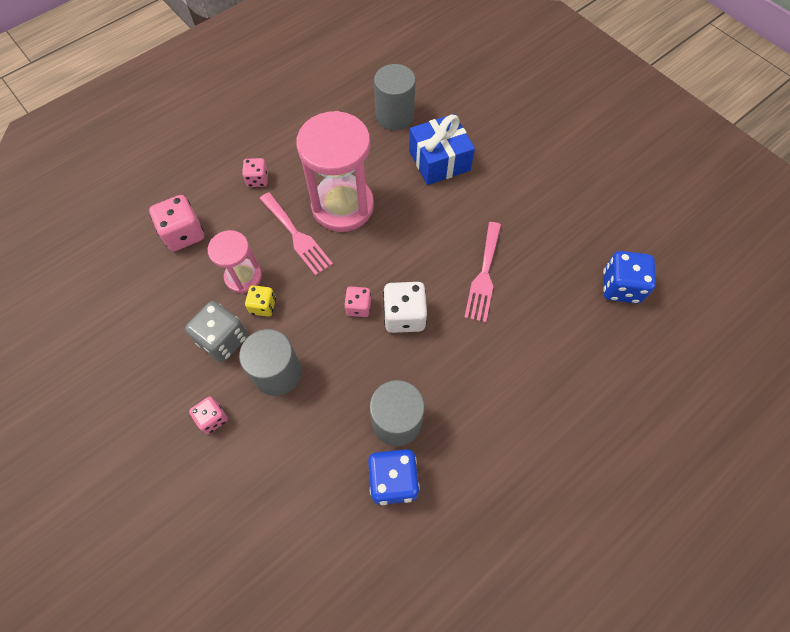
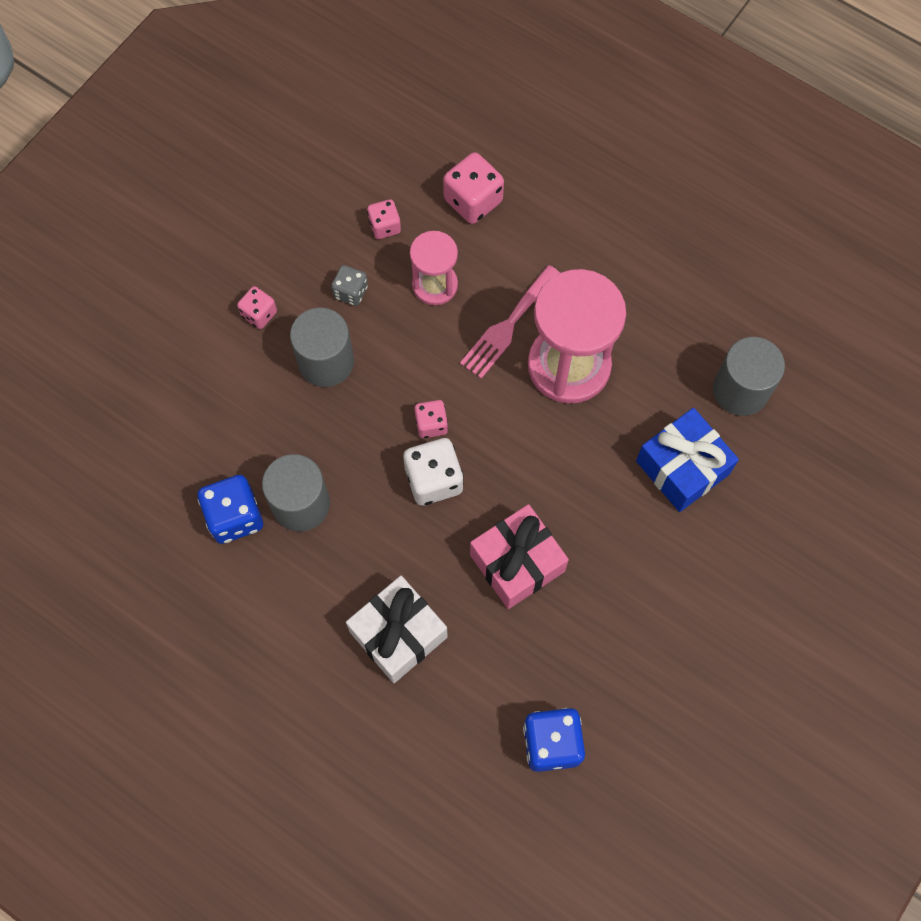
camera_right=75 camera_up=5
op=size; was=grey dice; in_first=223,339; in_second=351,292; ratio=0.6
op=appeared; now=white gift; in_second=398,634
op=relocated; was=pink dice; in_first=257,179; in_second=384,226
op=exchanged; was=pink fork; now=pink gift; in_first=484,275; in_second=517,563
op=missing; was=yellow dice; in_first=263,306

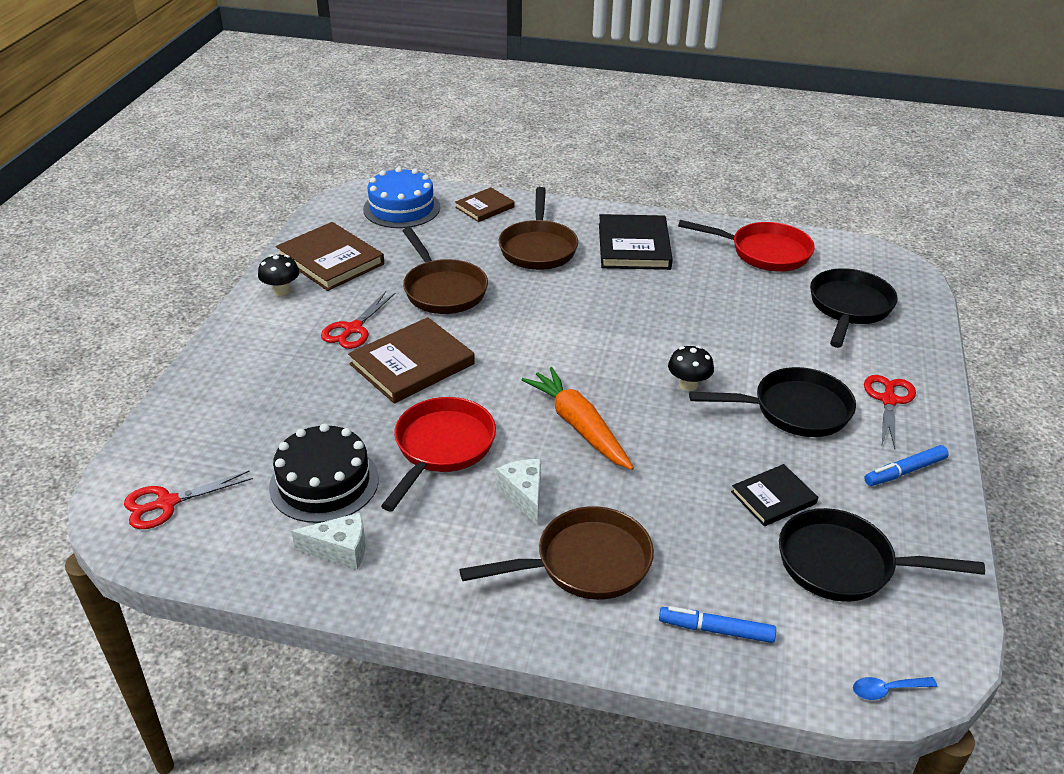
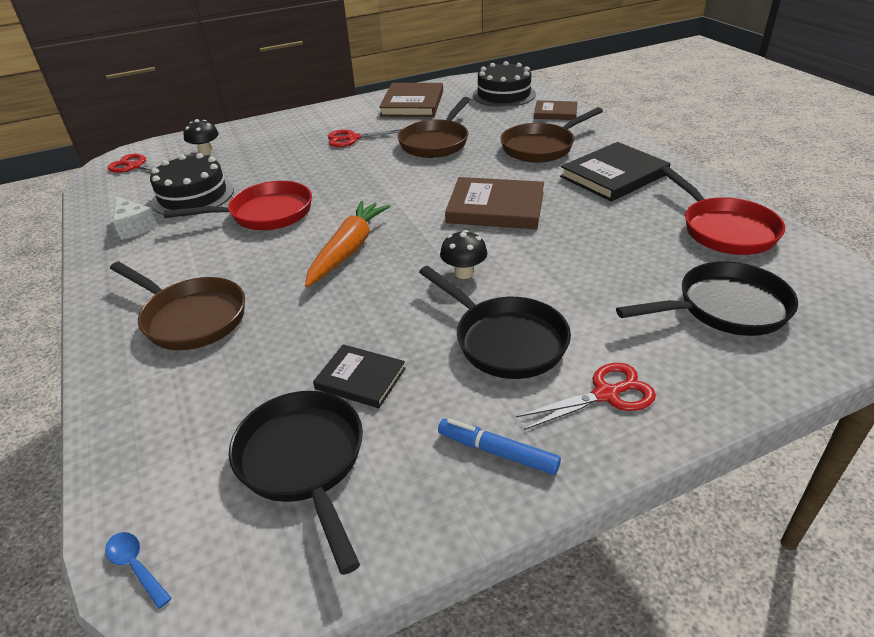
camera_right=55 camera_up=0
op=relocated; was=black mushroom; in_first=281,291; in_second=206,152
op=relocated; was=brown book; in_first=412,364; in_second=495,207
op=colour; was=blue cake; now=black cake; in_first=401,208; in_second=504,95
op=missing; was=white cheese; in_first=524,495
op=missing; was=blue marker; in_first=716,630

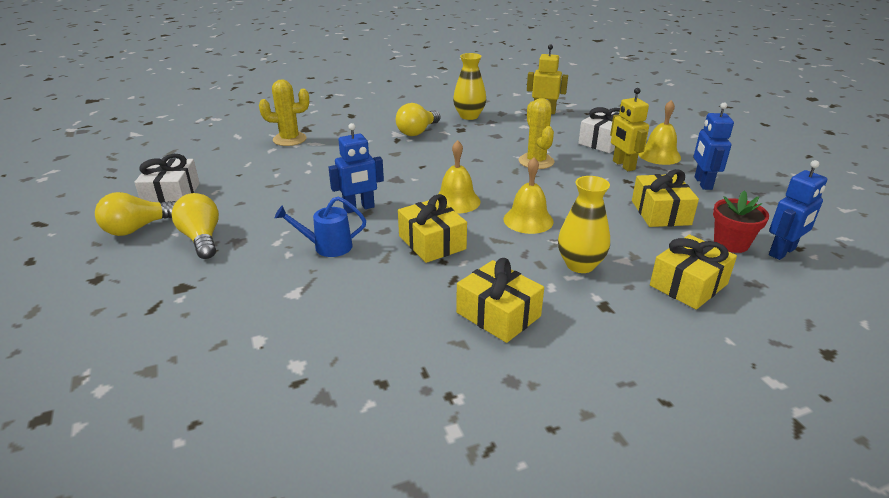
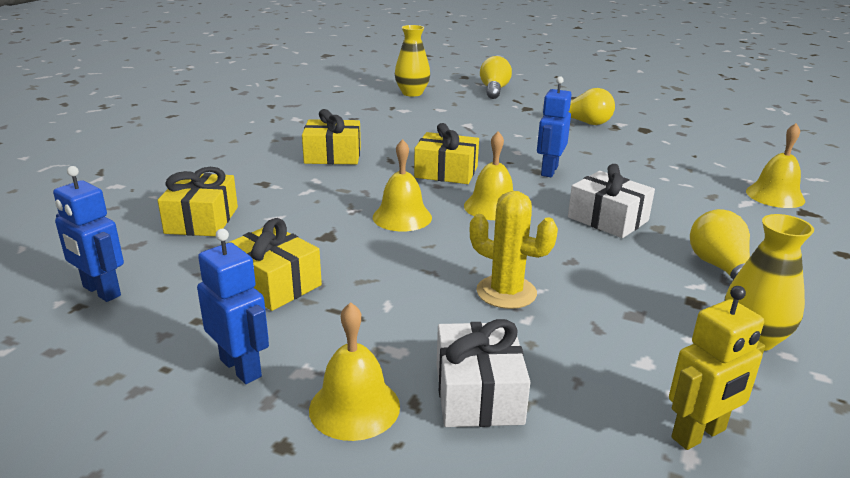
camera_right=135 camera_up=-5
op=spun; was=blue robot; in_first=782,252; in_second=101,291; clockwise=-60
op=relocated; was=yellow vase; in_first=580,265; in_second=412,93
op=relocated; was=yellow light bulb; in_first=138,228; in_second=494,90
op=relocated; was=white gift; in_first=172,195; in_second=608,219
op=exchanged; was=yellow cactus; now=yellow bell; in_first=289,139; in_second=775,195
op=missing; was=blue watering can; in_first=327,247
op=missing; was=yellow robot; in_first=623,165
op=missing; was=red flower pot; in_first=731,243

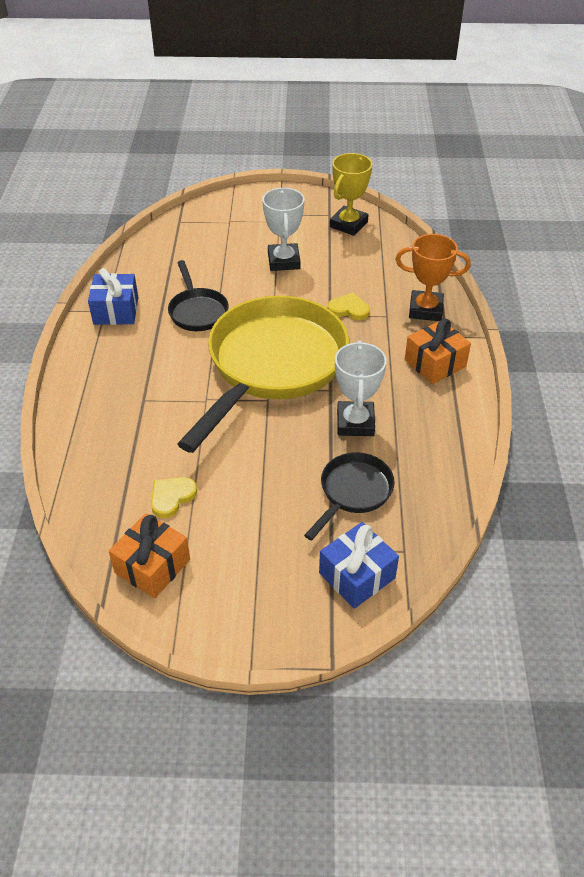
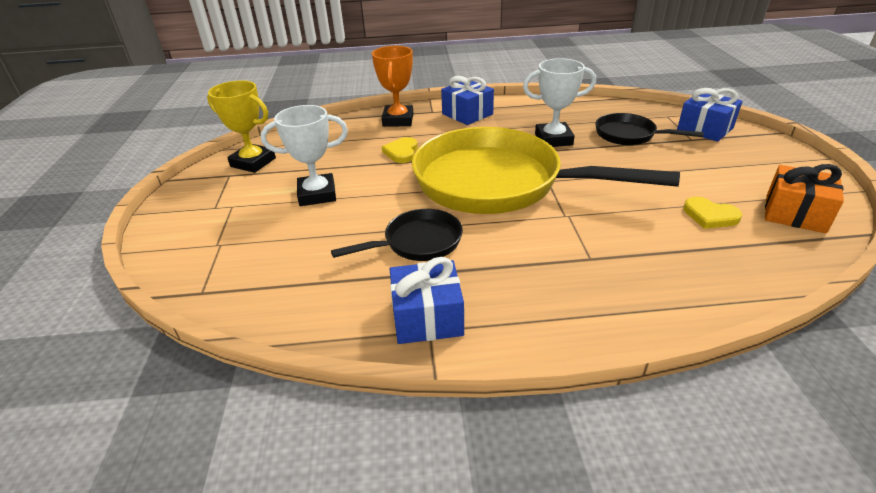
camera_right=-95 camera_up=-10
op=colour; was=orange gift; now=blue gift; in_first=435,363; in_second=467,114

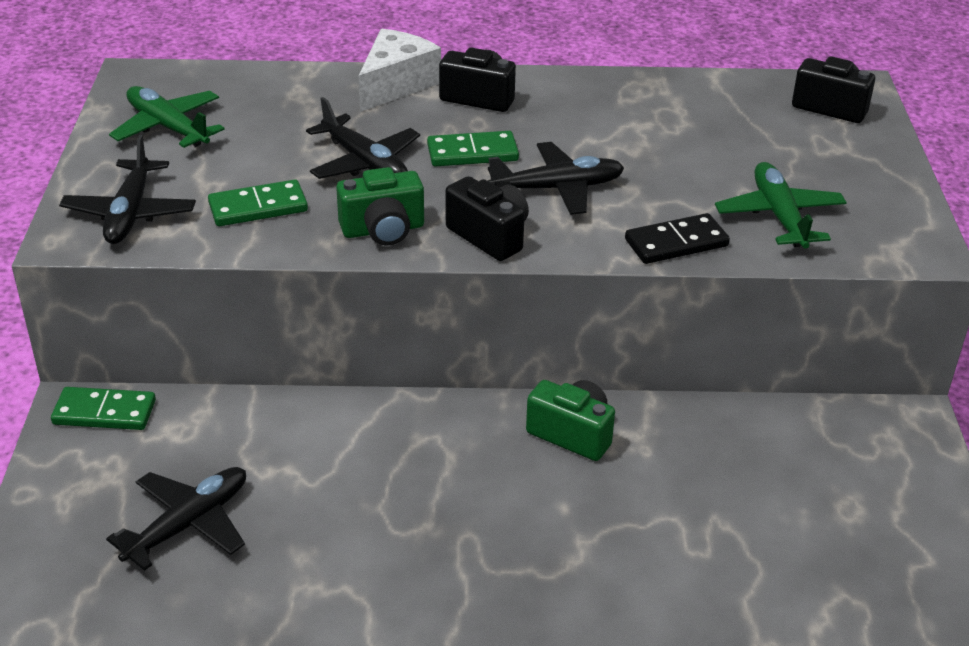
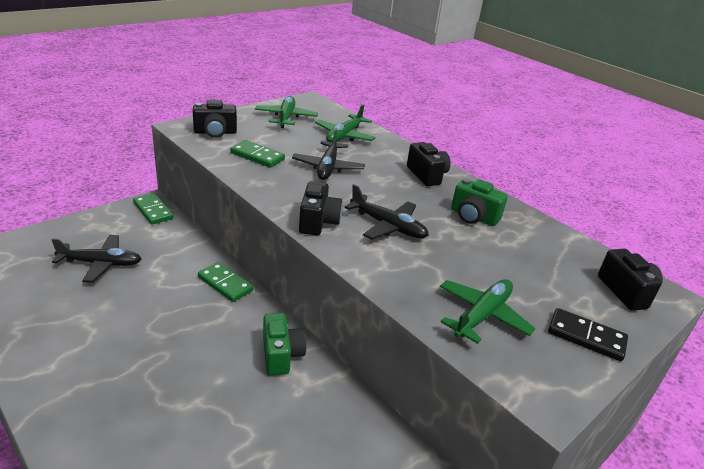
camera_right=45 camera_up=-5
op=exchanged; was=black plane; now=black camera; in_first=130,213; in_second=215,132
op=relocated; was=green domino; in_first=472,153; in_second=225,284
op=appeared; now=green plane; in_second=344,136
op=relocated; was=green camera; in_first=383,230; in_second=473,217
op=relocated; was=black domino; in_first=676,243; in_second=586,337
op=missing; was=white cheese; in_first=396,84

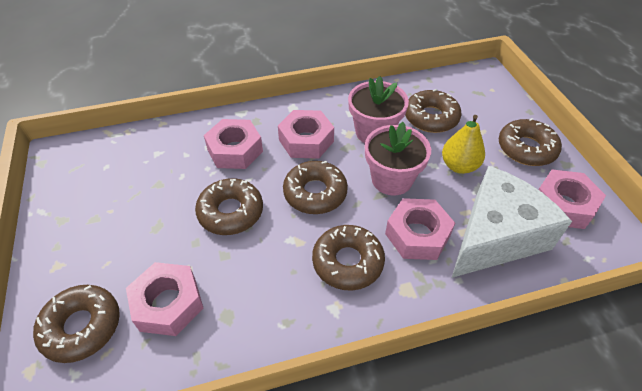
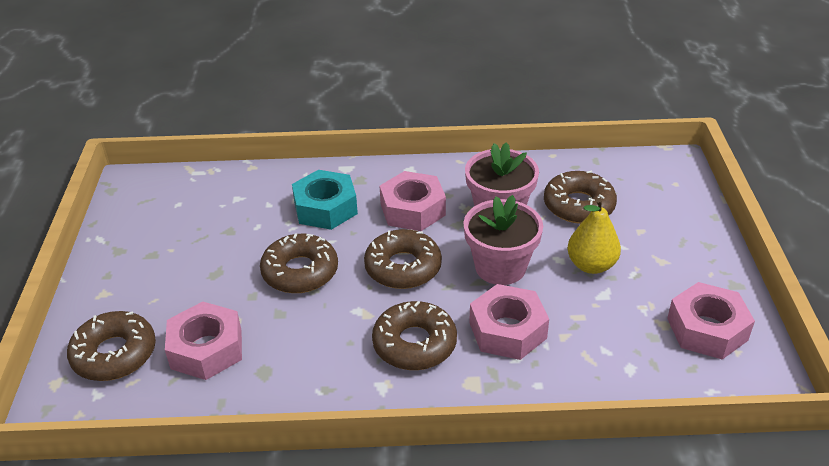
camera_right=15 camera_up=-10
op=colour; was=pink nut; now=turquoise nut; in_first=235,150; in_second=325,208
op=missing; was=white cheese; in_first=495,236
op=missing; was=brown donut; in_first=526,148

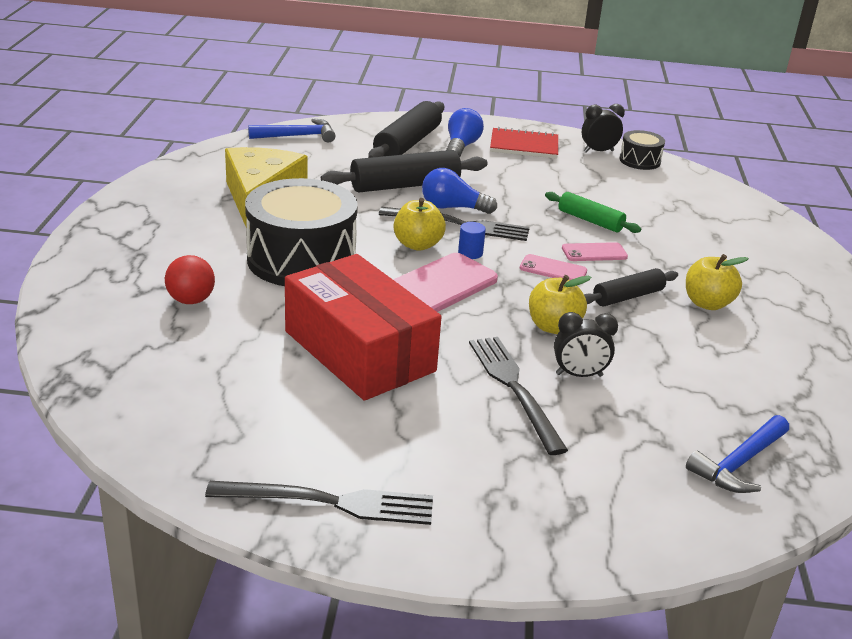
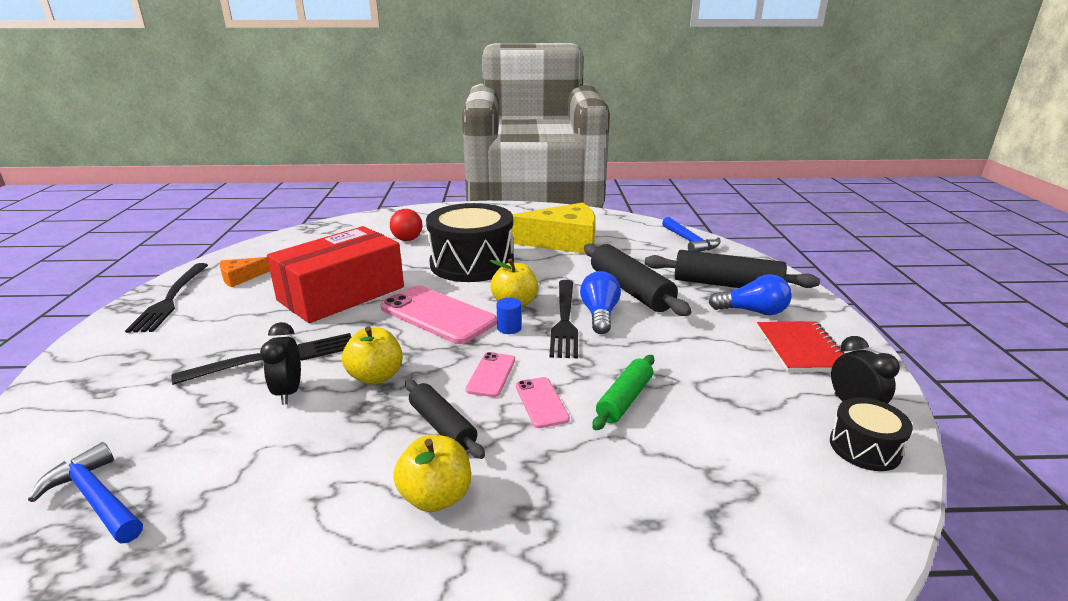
camera_right=85 camera_up=-5
op=appeared; now=orange cheese; in_second=240,277

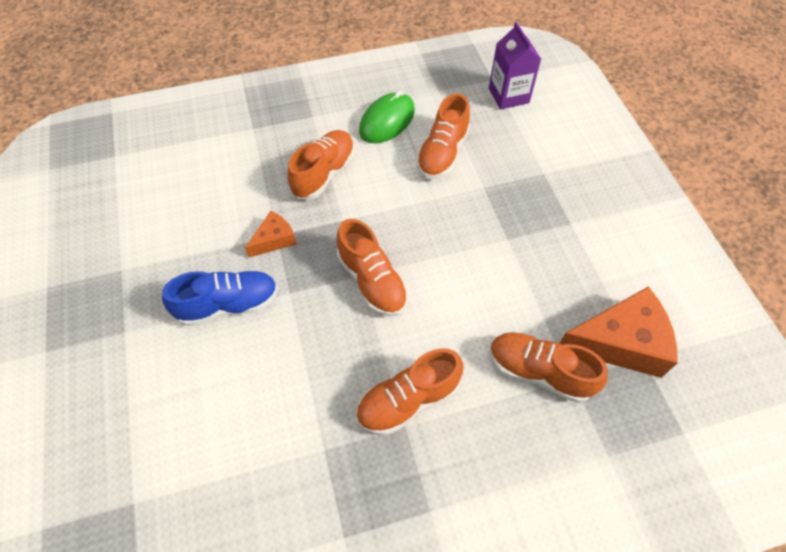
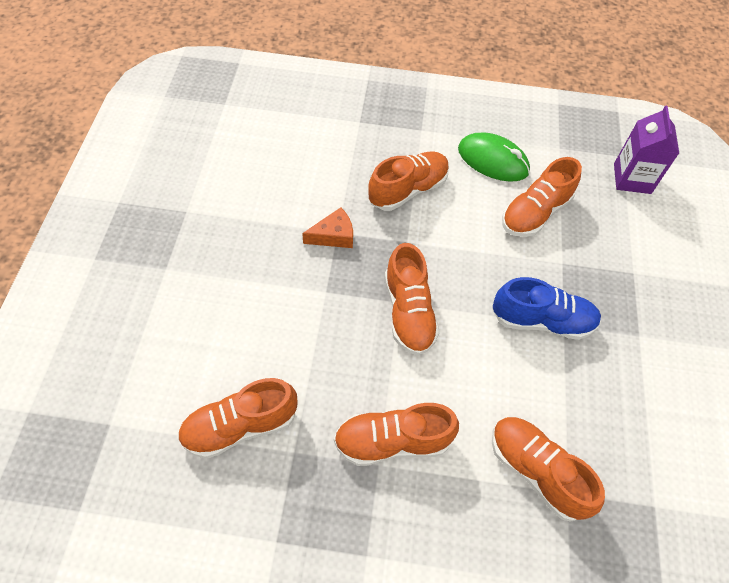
camera_right=20 camera_up=0
op=appeared; now=orange shoe; in_second=240,426
op=spun; was=green mouse; in_first=387,121; in_second=493,160; clockwise=60
op=relocated; was=blue shoe; in_first=228,305; in_second=542,320
op=missing; was=orange cheese; in_first=620,342

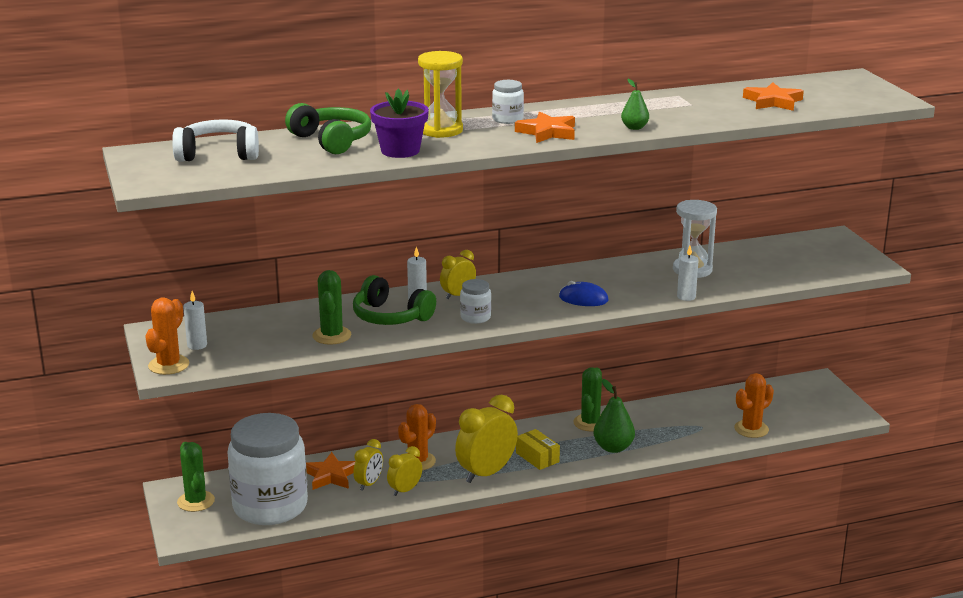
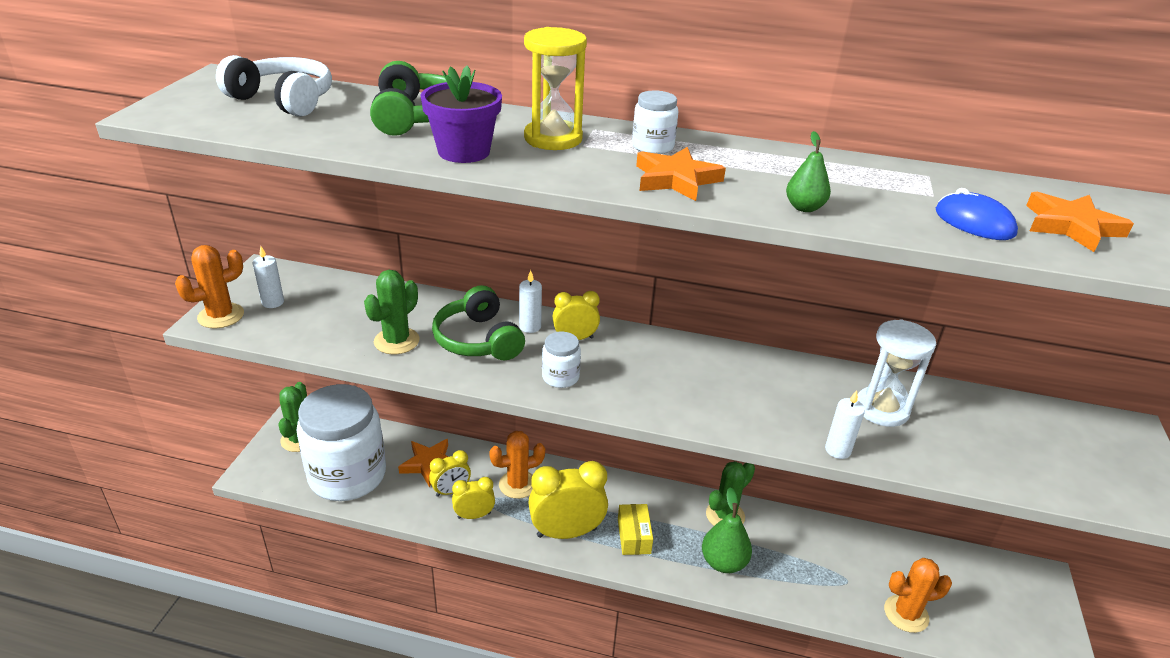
camera_right=30 camera_up=10
op=relocated; was=blue mouse; in_first=583,299; in_second=974,222

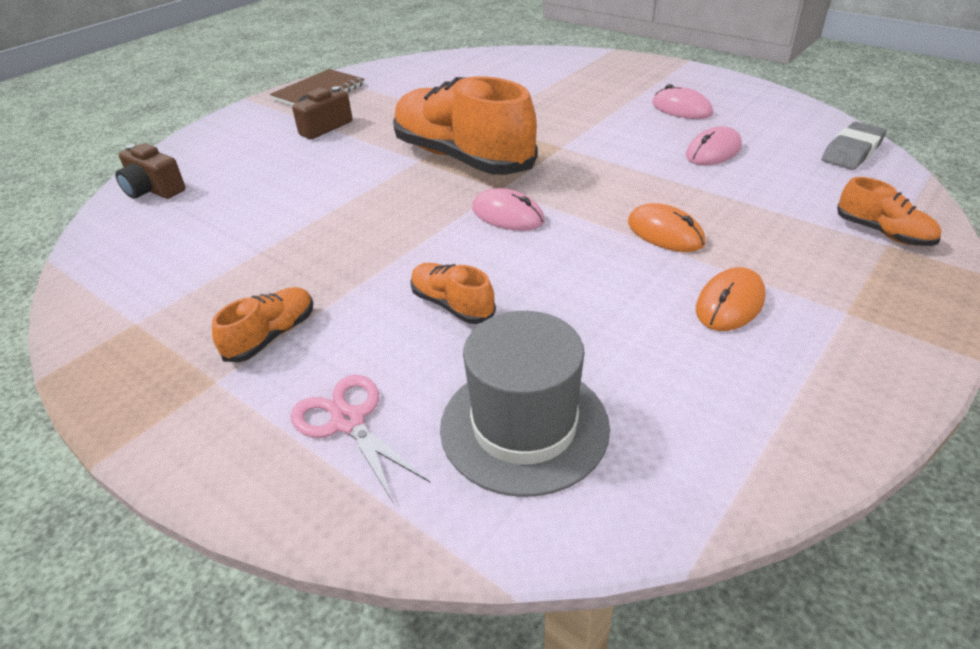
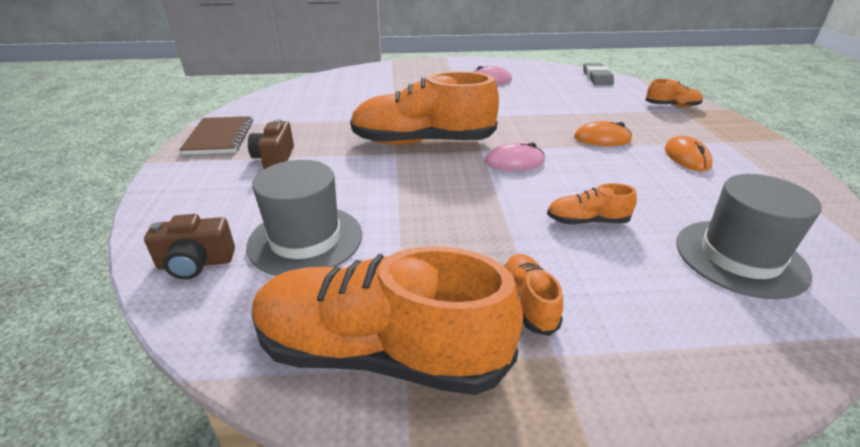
camera_right=-45 camera_up=-5
op=appeared; now=grey hat; in_second=305,239
op=appeared; now=orange shoe; in_second=380,353
op=missing; was=pink scissors; in_first=348,421
op=missing; was=pink mouse; in_first=713,151

